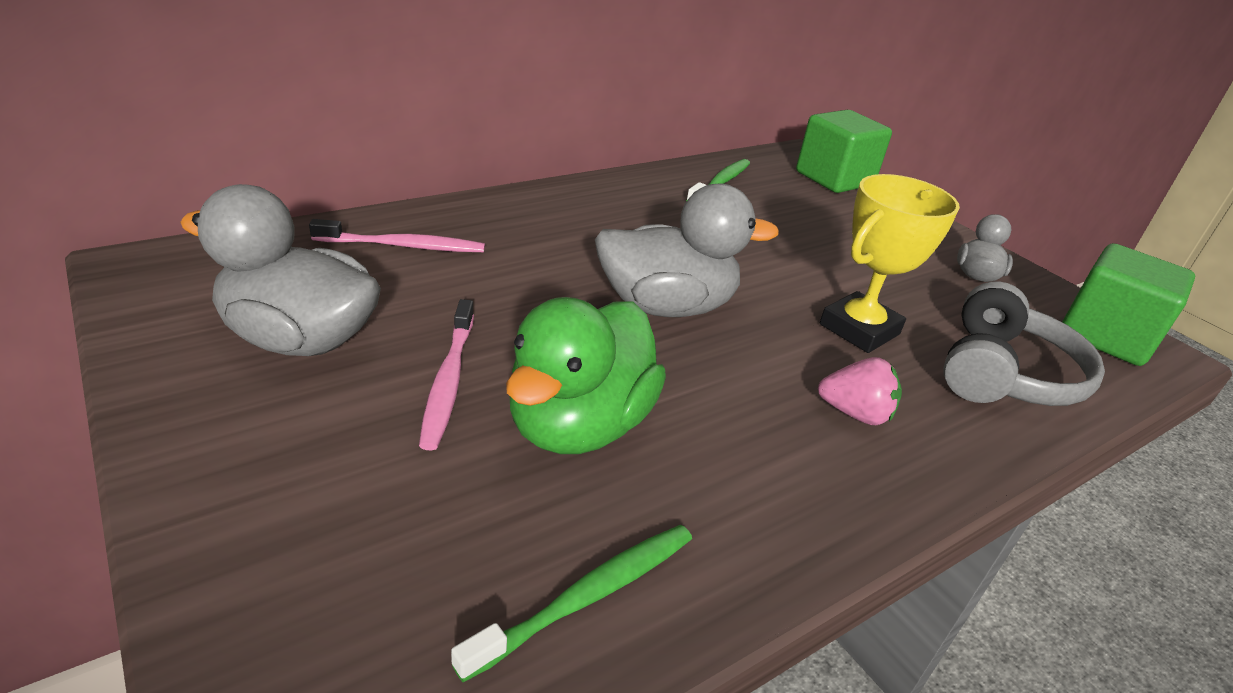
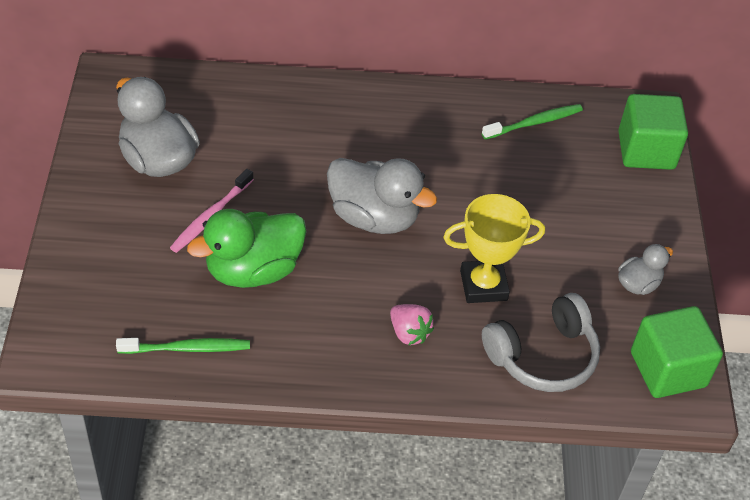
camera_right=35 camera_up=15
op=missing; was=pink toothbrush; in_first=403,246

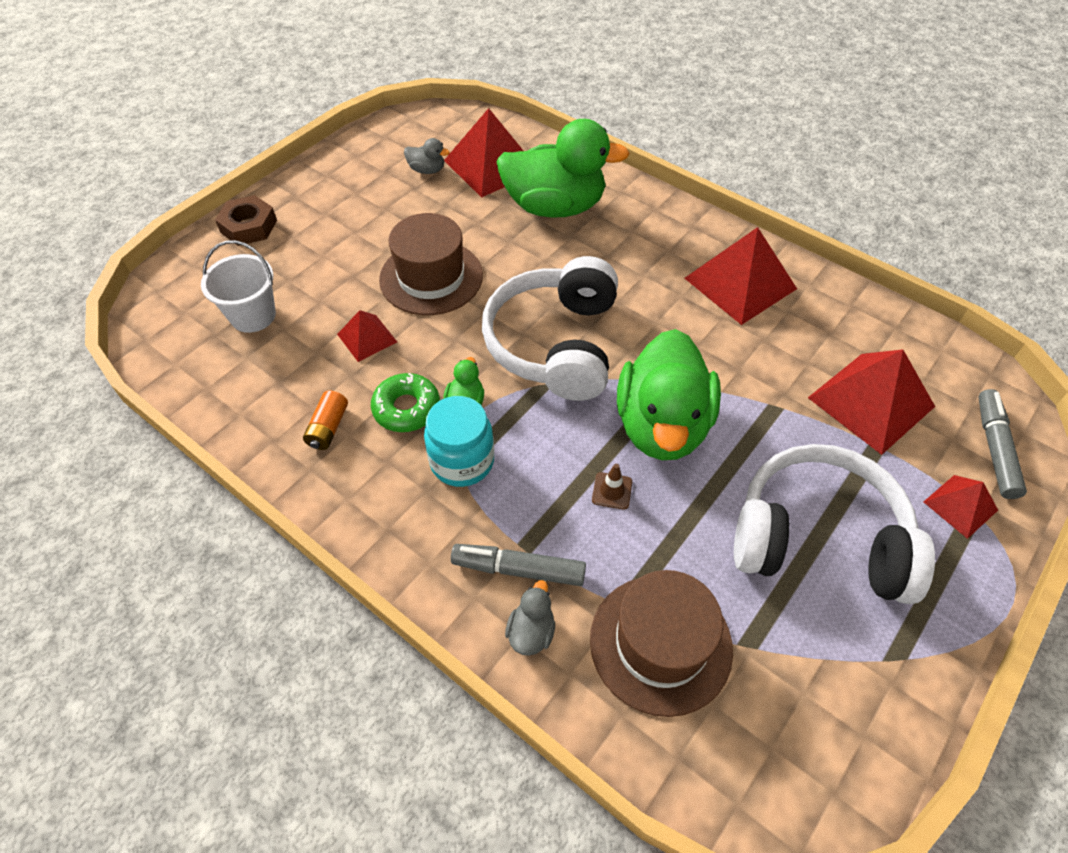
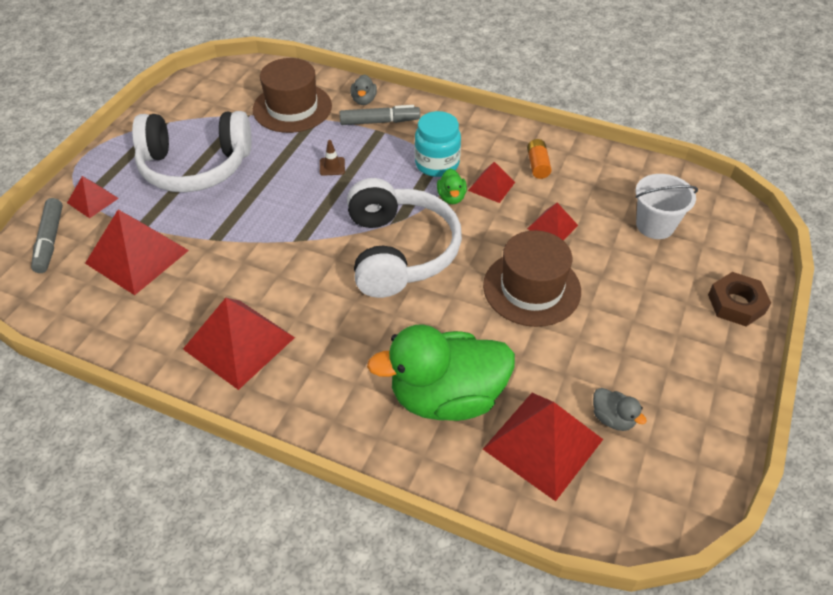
camera_right=165 camera_up=-5
op=exchanged; was=green donut; now=red pyramid; in_first=406,408; in_second=491,186
op=spun; was=grey duck; in_first=427,170; in_second=612,418; clockwise=-135
op=missing; was=green duck; in_first=662,425

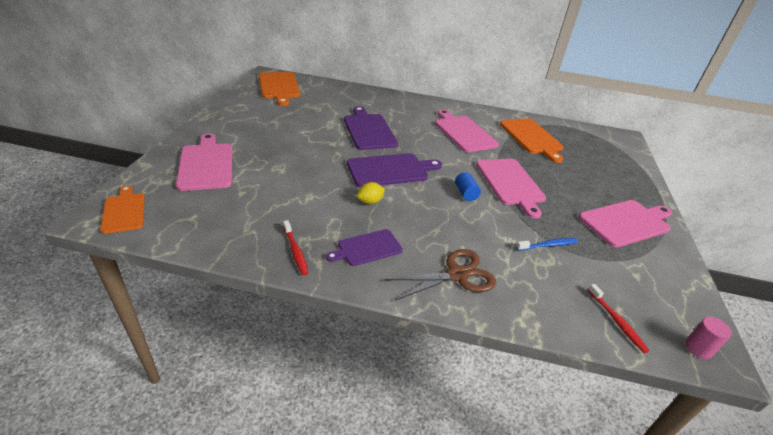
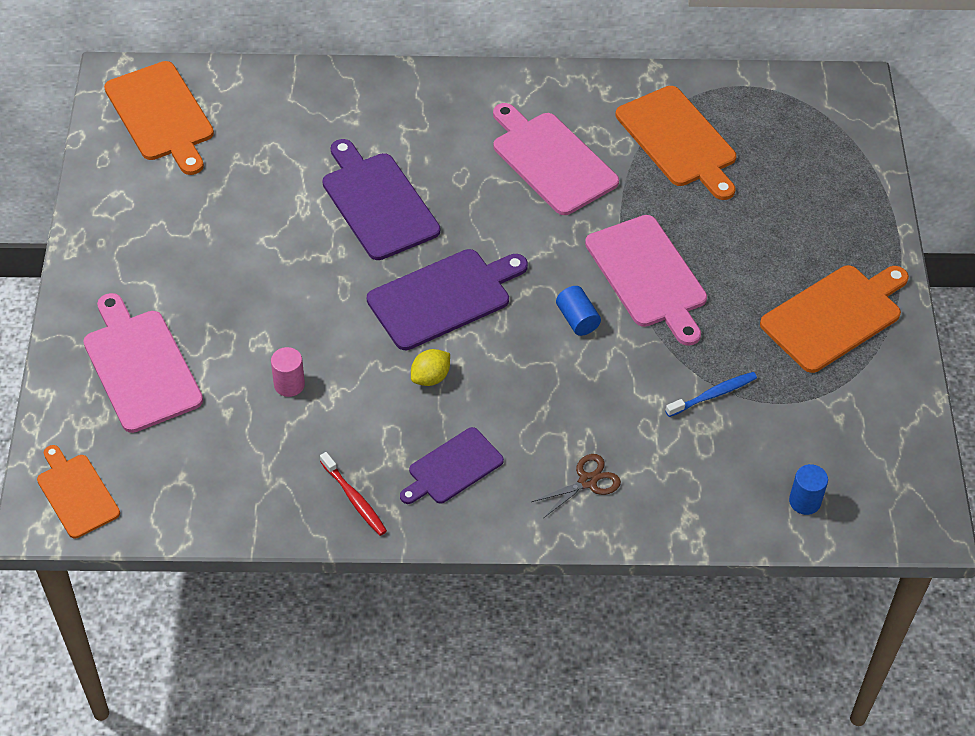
camera_right=-10 camera_up=15
op=relocated; was=pink cylinder; in_first=698,348; in_second=289,384
op=size; was=brown scissors; in_first=457,275; in_second=587,481; ratio=0.6
op=colour; was=pink cutting board; now=orange cutting board; in_first=626,222; in_second=835,316
op=exchanged; was=red toothbrush; now=blue cylinder; in_first=617,321; in_second=804,501

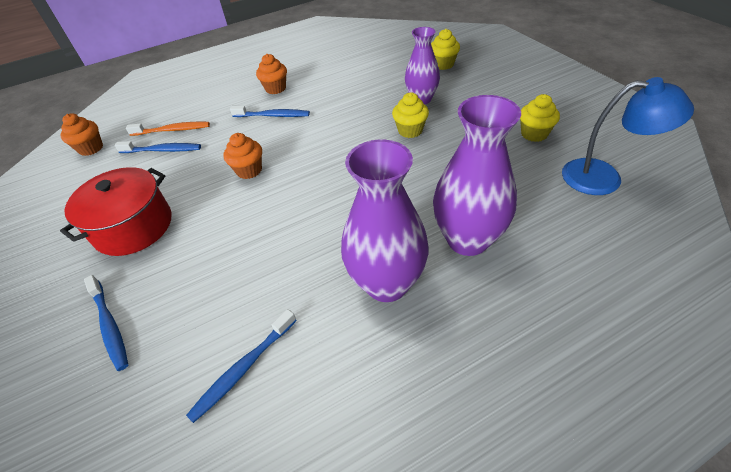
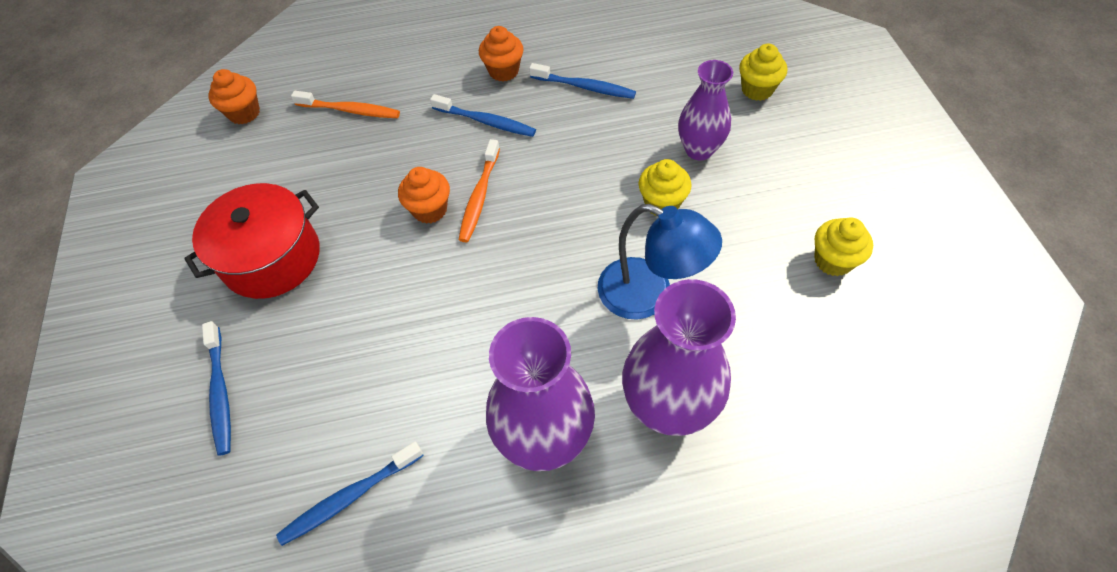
camera_right=15 camera_up=10
op=appeared; now=orange toothbrush; in_second=479,196
op=relocated; was=blue toothbrush; in_first=162,150; in_second=585,87
op=relocated; was=blue lamp; in_first=604,178; in_second=649,295

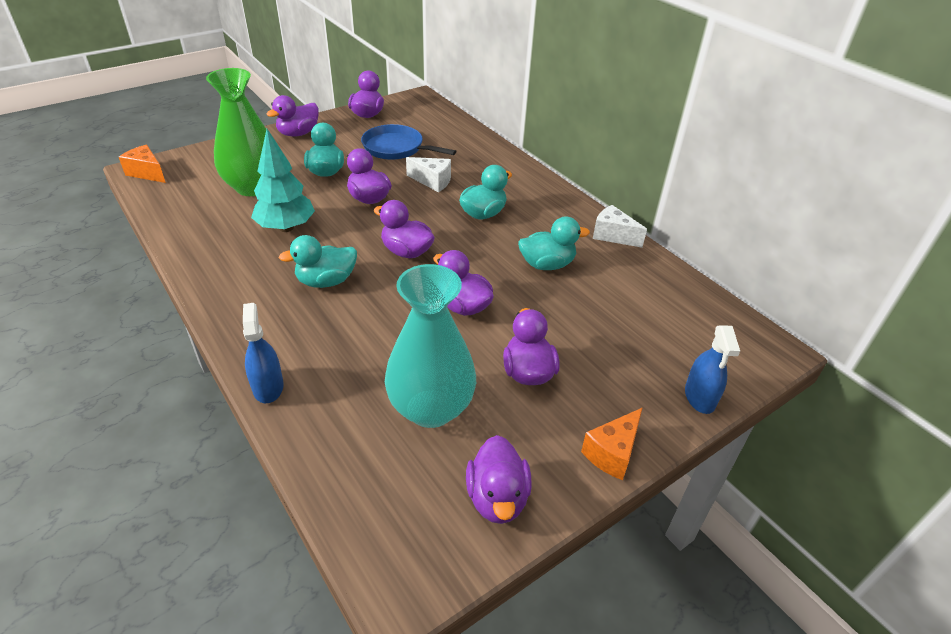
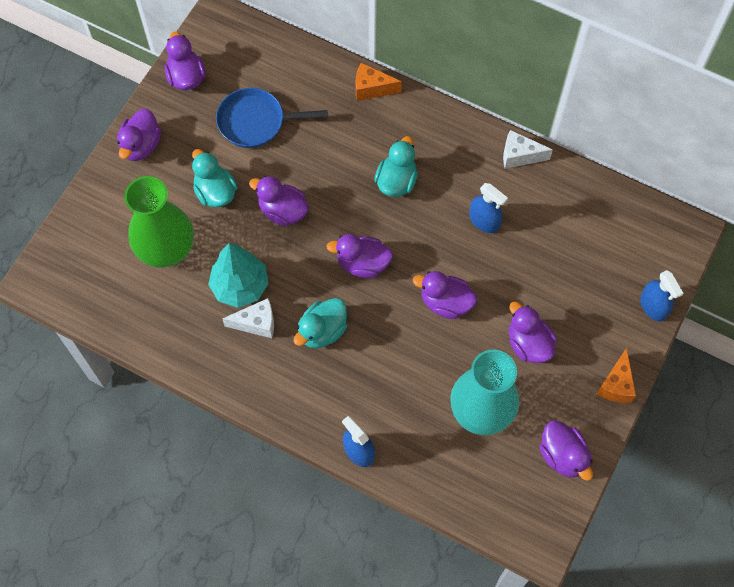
camera_right=-25 camera_up=25
op=relocated; was=white cheese; in_first=432,181; in_second=256,323
op=relocated; was=orange cheese; in_first=147,173; in_second=371,88
op=exchanged; was=turquoise duck; now=blue spray bottle; in_first=547,264; in_second=484,221

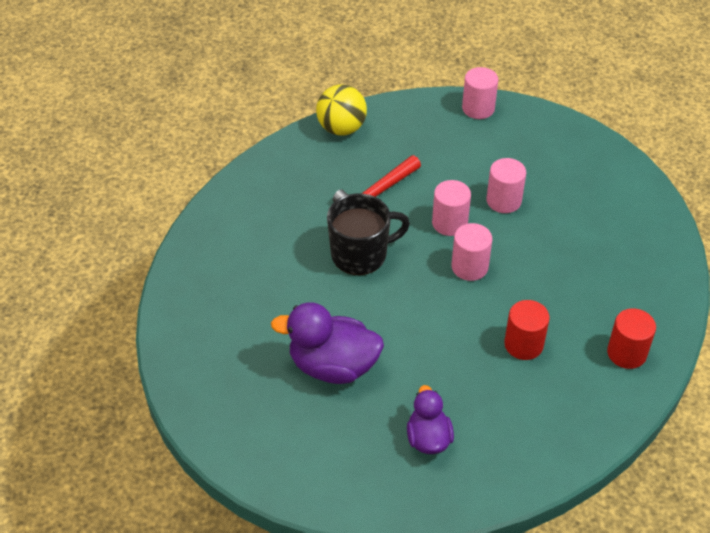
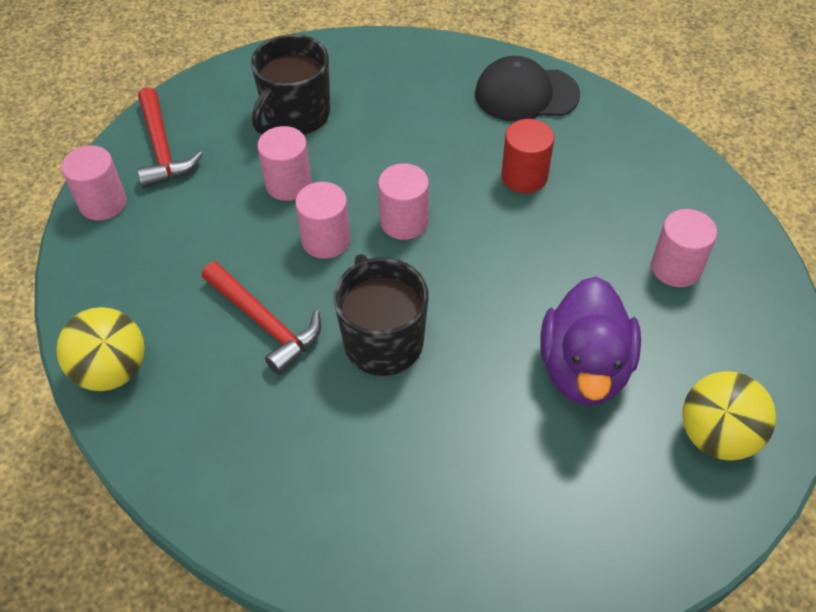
camera_right=-90 camera_up=5
op=appeared; now=red hammer; in_second=162,148
op=appeared; now=black mug; in_second=296,115
op=exchanged; was=red cylinder; now=black cap; in_first=626,353; in_second=526,94
op=exchanged; was=purple duck; now=pink cylinder; in_first=428,438; in_second=676,268
op=appeared; now=yellow ball; in_second=717,436

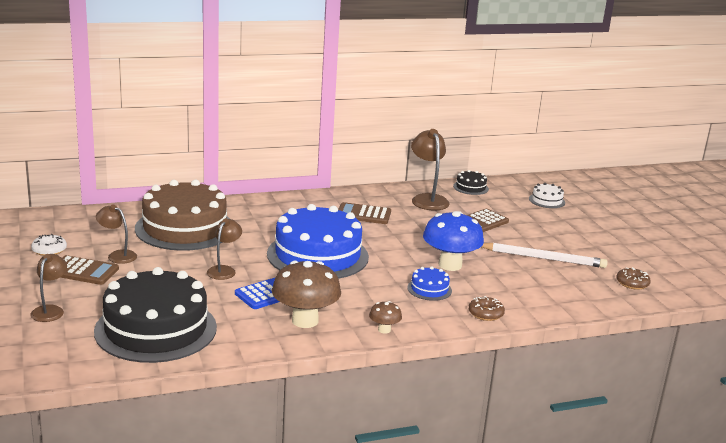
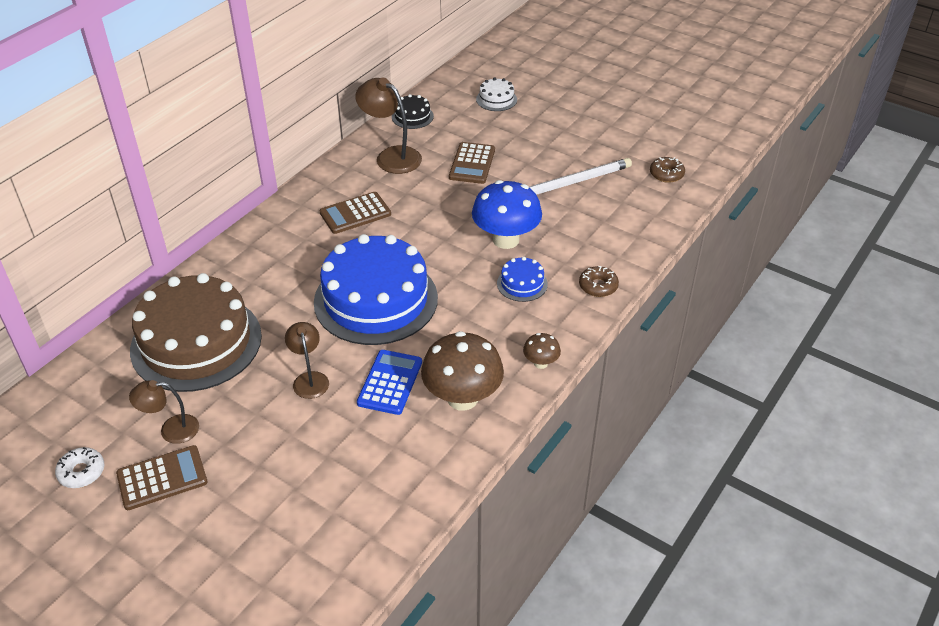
camera_right=-35 camera_up=20
op=missing; was=brown lamp; in_first=50,310
op=missing; was=black cake; in_first=156,329

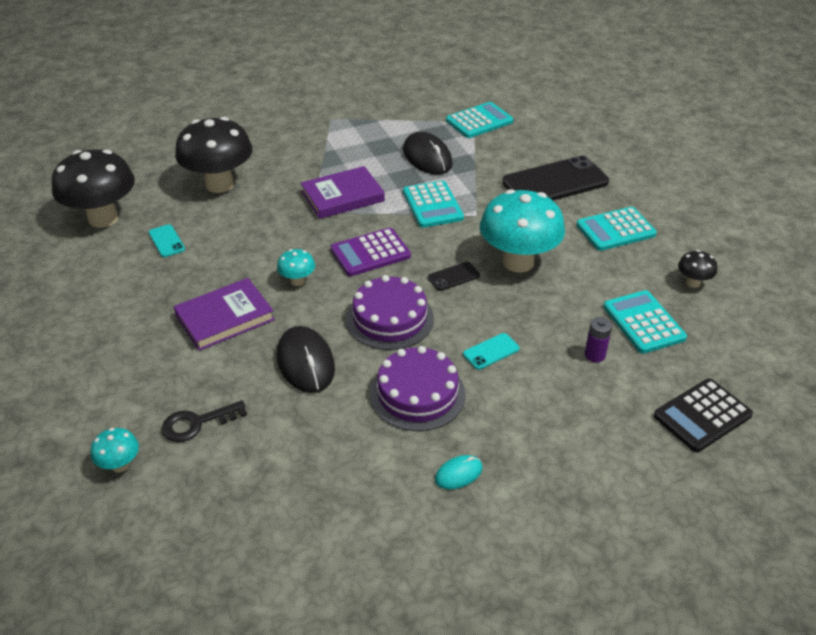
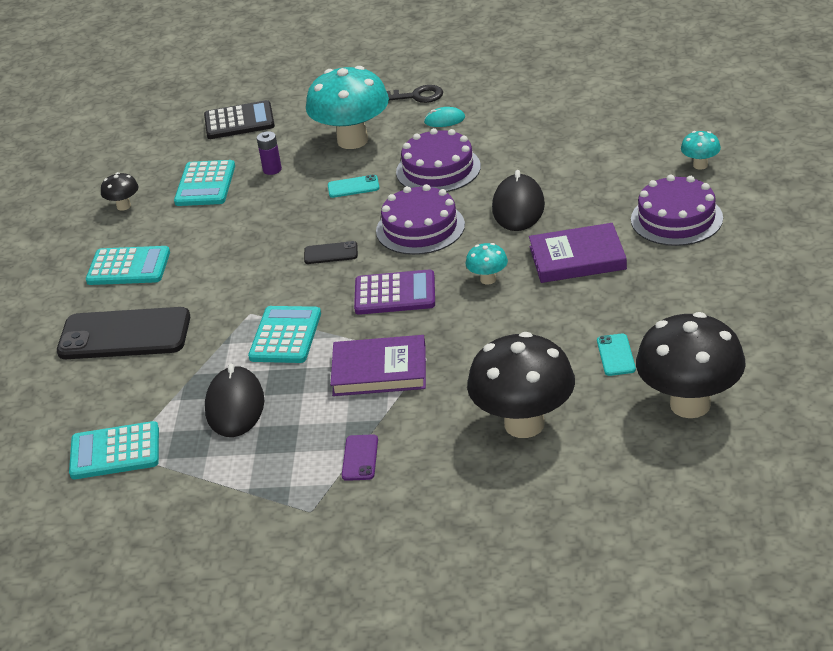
camera_right=-150 camera_up=-5
op=relocated; was=turquoise mushroom; in_first=518,262; in_second=352,140
op=appeared; now=purple phone; in_second=360,458
op=relocated; was=black key; in_first=197,423; in_second=415,96
op=appeared; now=purple cake; in_second=676,219

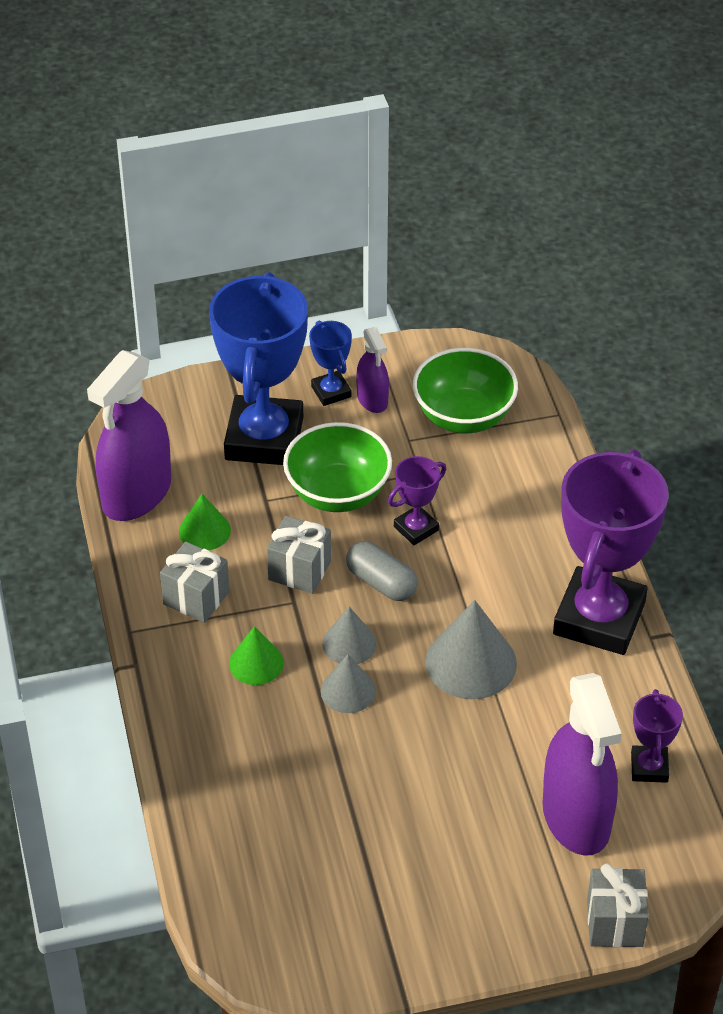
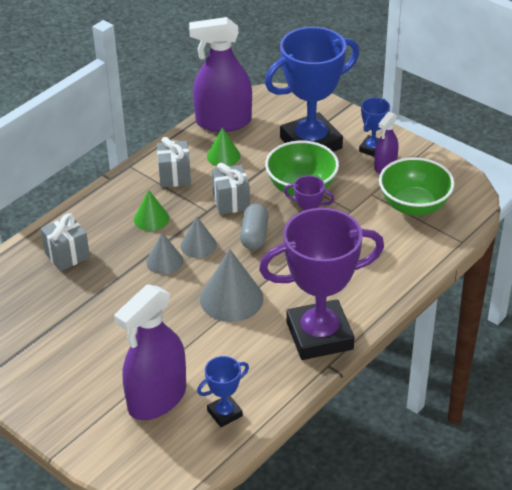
camera_right=55 camera_up=-5
op=relocated; was=grey gift; in_first=615,923; in_second=67,255
op=colour; was=purple trophy; now=blue trophy; in_first=649,767; in_second=224,413

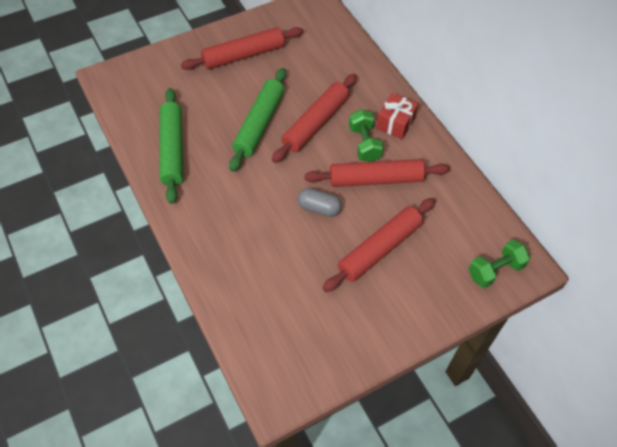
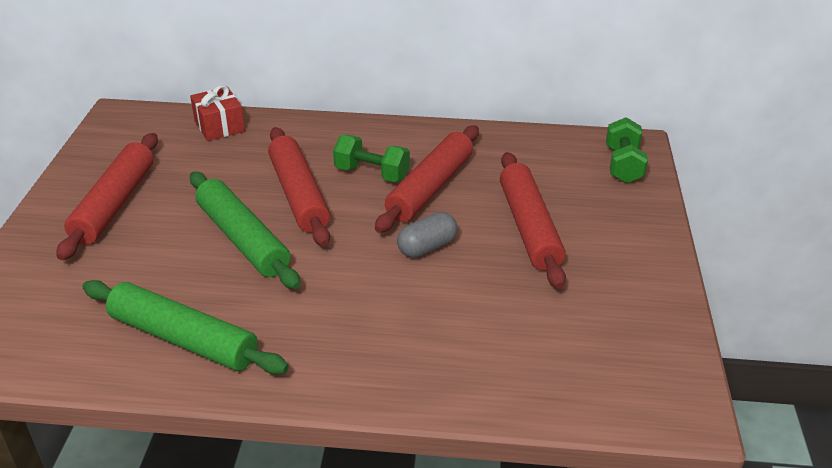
camera_right=-55 camera_up=-20
op=relocated; was=red gift; in_first=395,123; in_second=219,126

